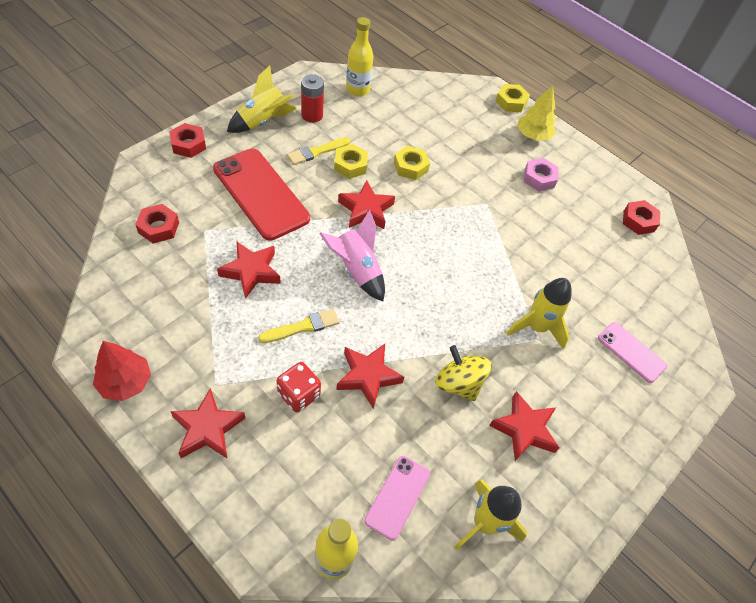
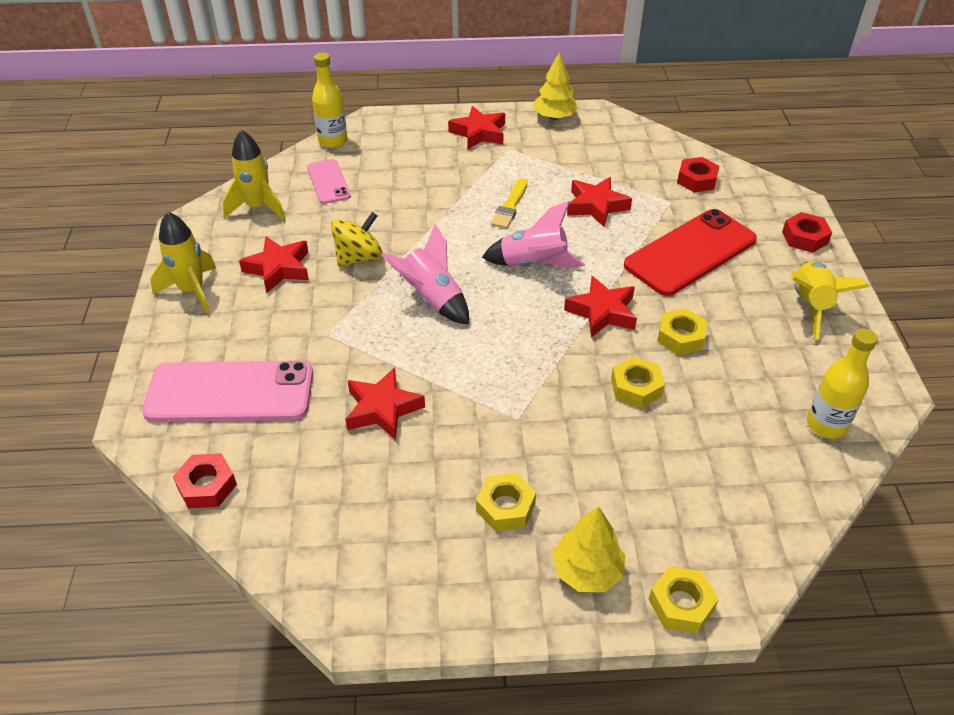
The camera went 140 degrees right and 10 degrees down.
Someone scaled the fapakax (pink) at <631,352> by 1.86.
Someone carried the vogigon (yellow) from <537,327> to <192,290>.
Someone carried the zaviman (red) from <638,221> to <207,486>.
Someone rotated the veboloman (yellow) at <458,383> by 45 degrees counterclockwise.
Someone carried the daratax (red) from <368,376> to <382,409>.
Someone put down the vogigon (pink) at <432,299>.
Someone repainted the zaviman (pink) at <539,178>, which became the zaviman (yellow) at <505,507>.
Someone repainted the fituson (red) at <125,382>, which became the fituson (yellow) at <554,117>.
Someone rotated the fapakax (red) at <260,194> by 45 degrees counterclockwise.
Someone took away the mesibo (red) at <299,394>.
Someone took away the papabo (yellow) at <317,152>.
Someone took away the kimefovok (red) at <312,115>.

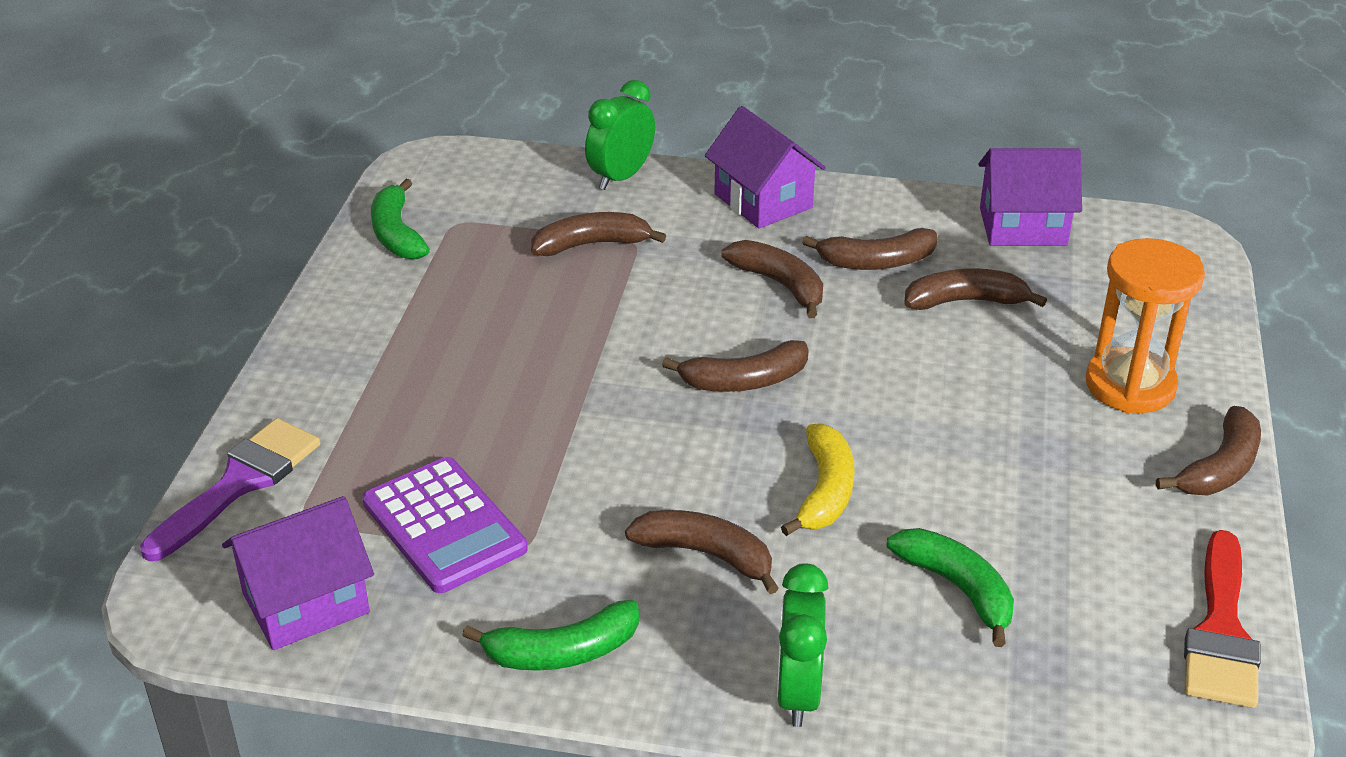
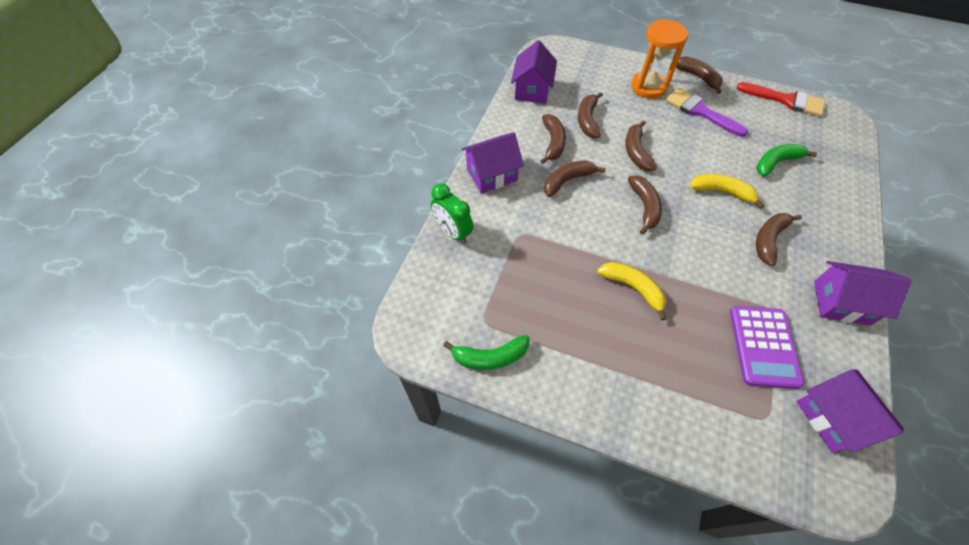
The camera went 80 degrees left and 20 degrees up.
Someone put down the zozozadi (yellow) at <633,288>.
Someone carried the zozozadi (brown) from <592,245> to <636,152>.
Someone carried the papabo (purple) from <240,483> to <700,111>.
Someone rotated the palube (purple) at <444,526> by 120 degrees clockwise.
Someone swapped the zozozadi (green) at <562,652> for the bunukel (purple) at <841,302>.
Someone took away the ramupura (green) at <797,693>.

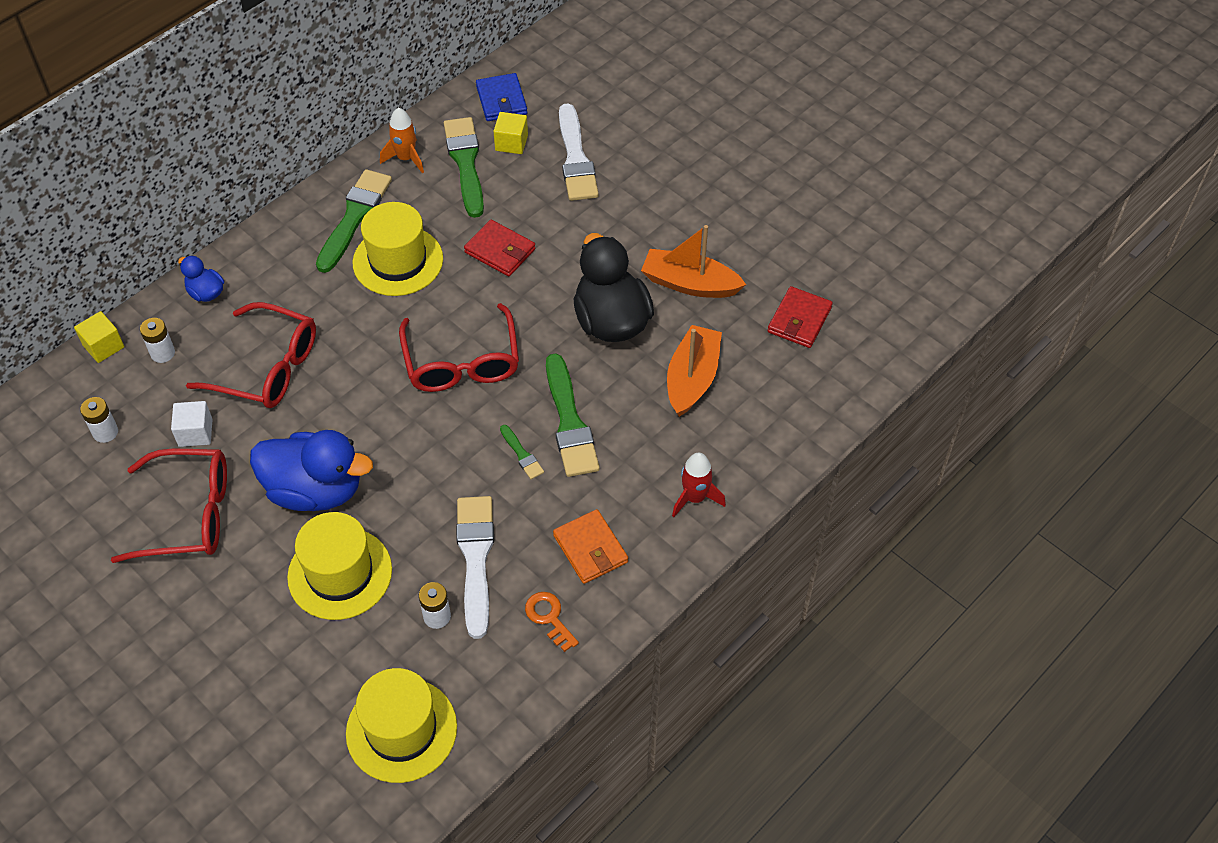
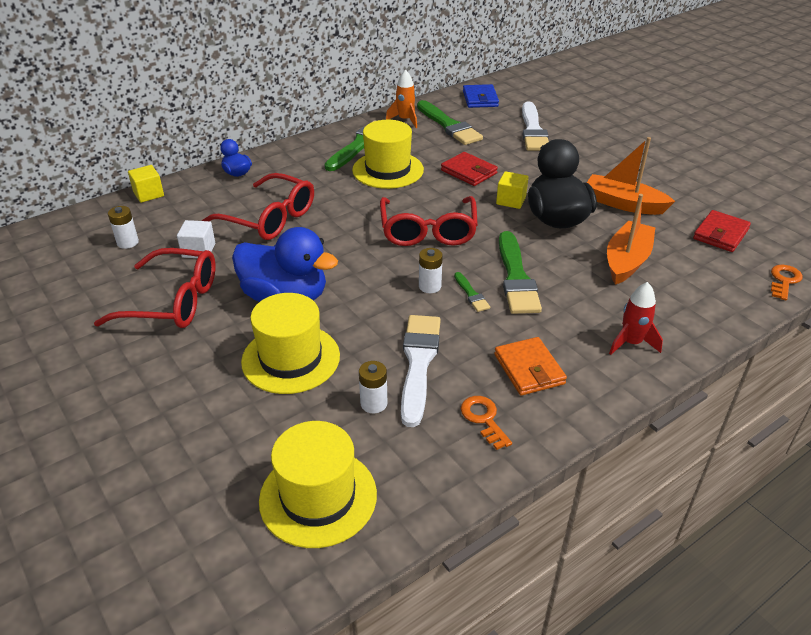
The camera went 10 degrees right and 15 degrees down.
Someone rotated the papabo (green) at <465,163> by 150 degrees clockwise.
Someone carried the kimefovok (white) from <162,353> to <430,286>.
Someone carried the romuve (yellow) from <511,143> to <511,200>.
Someone put down the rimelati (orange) at <784,280>.

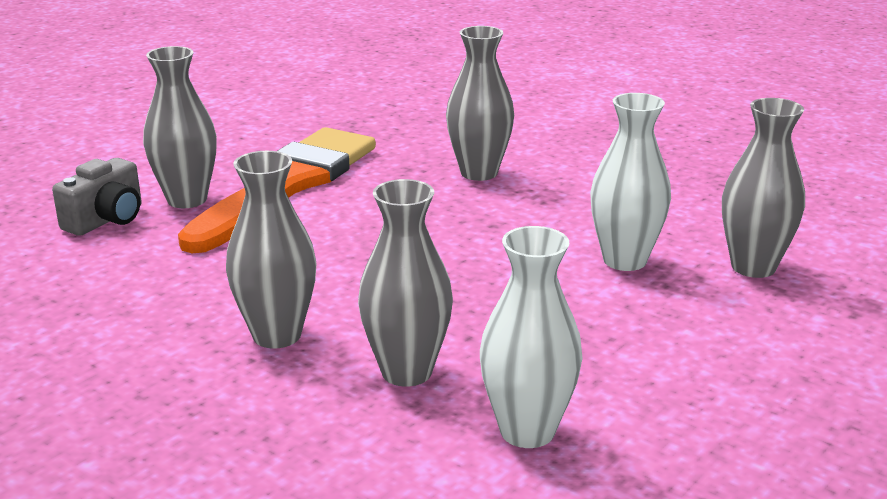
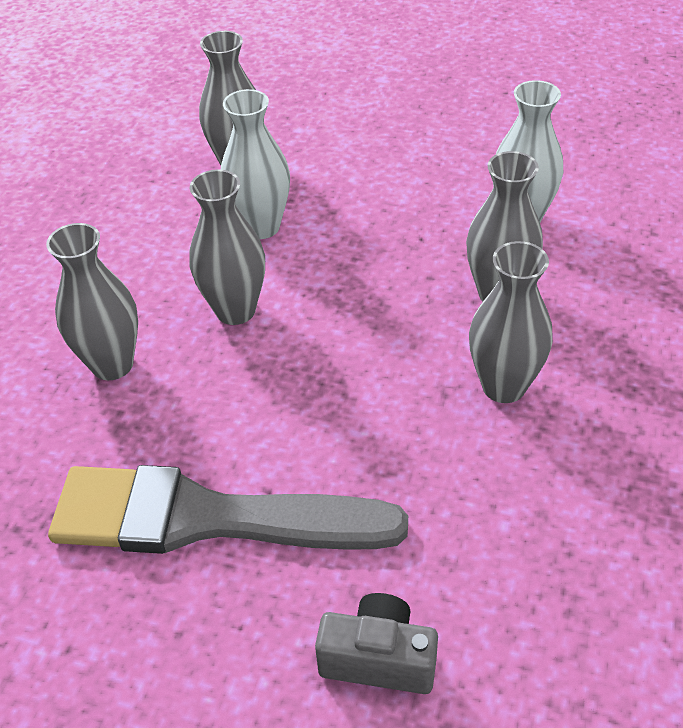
The camera went 110 degrees left and 20 degrees up.
Someone repainted the papabo (orange) at <288,185>, which became the papabo (grey) at <206,518>.
Someone carried the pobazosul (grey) from <187,199> to <235,310>.

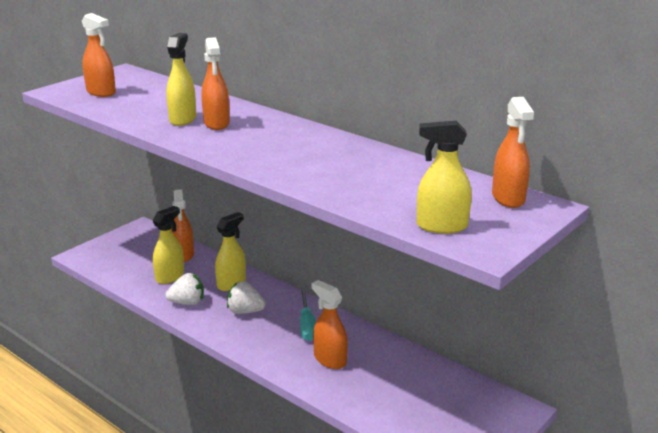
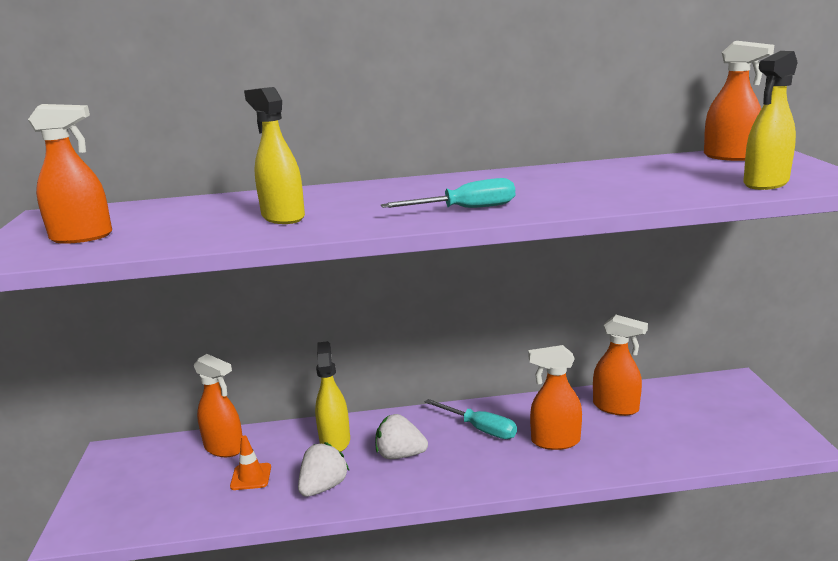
The camera went 45 degrees left and 5 degrees down.
Someone swapped the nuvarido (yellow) at <170,276> for the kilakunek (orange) at <251,477>.
Someone rotated the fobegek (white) at <245,311> by 45 degrees clockwise.
Someone put down the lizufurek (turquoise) at <466,209>.
Someone carried the nuvarido (orange) from <216,123> to <616,407>.

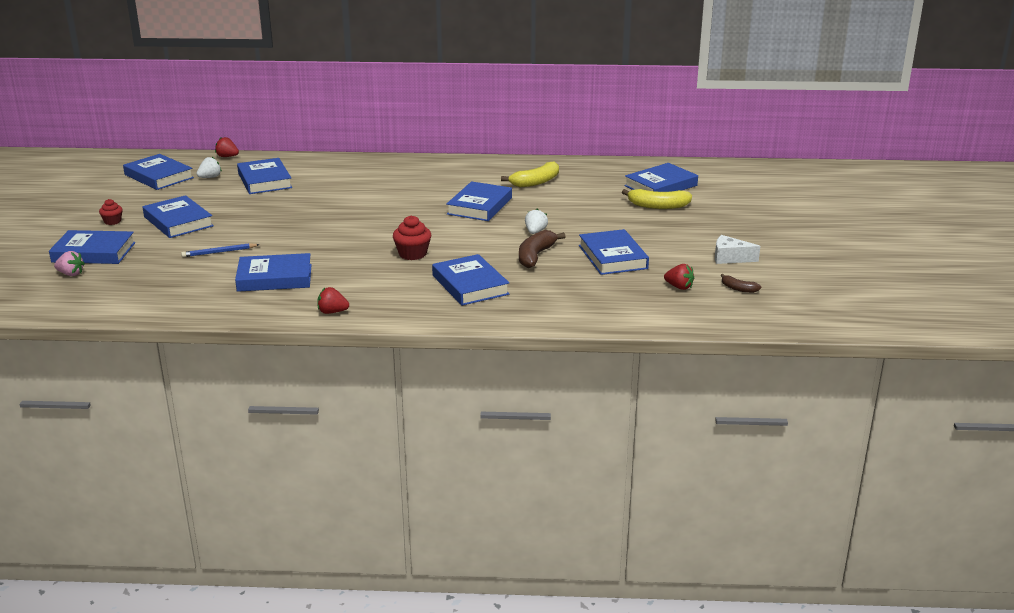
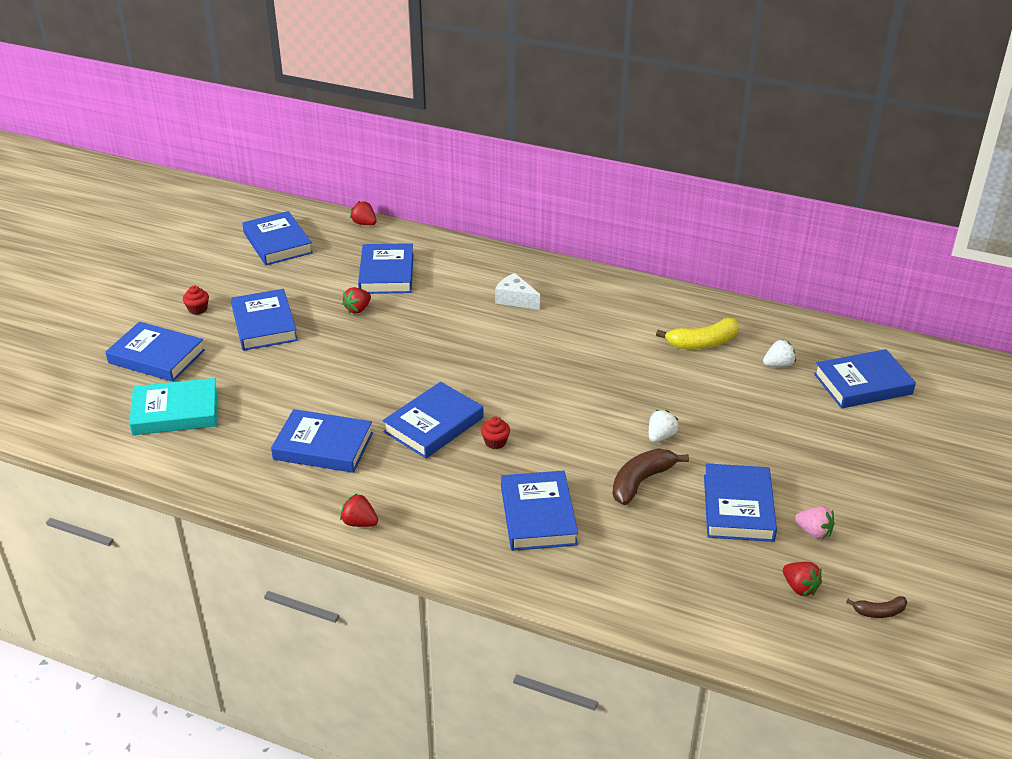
The camera went 20 degrees right and 10 degrees up.
Someone put down the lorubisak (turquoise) at <175,412>.
Someone put down the fobegek (red) at <358,309>.
Someone carried the lorubisak (blue) from <480,206> to <434,425>.
Someone scaled the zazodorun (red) at <412,254> by 0.62.
Someone carried the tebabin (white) from <730,258> to <515,299>.
Someone carried the fobegek (white) from <210,177> to <778,365>.
Someone carried the fobegek (pink) from <71,274> to <814,532>.
Someone rotated the zozozadi (brown) at <738,289> by 60 degrees counterclockwise.
Someone took away the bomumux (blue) at <219,252>.
Someone took away the zozozadi (yellow) at <658,206>.

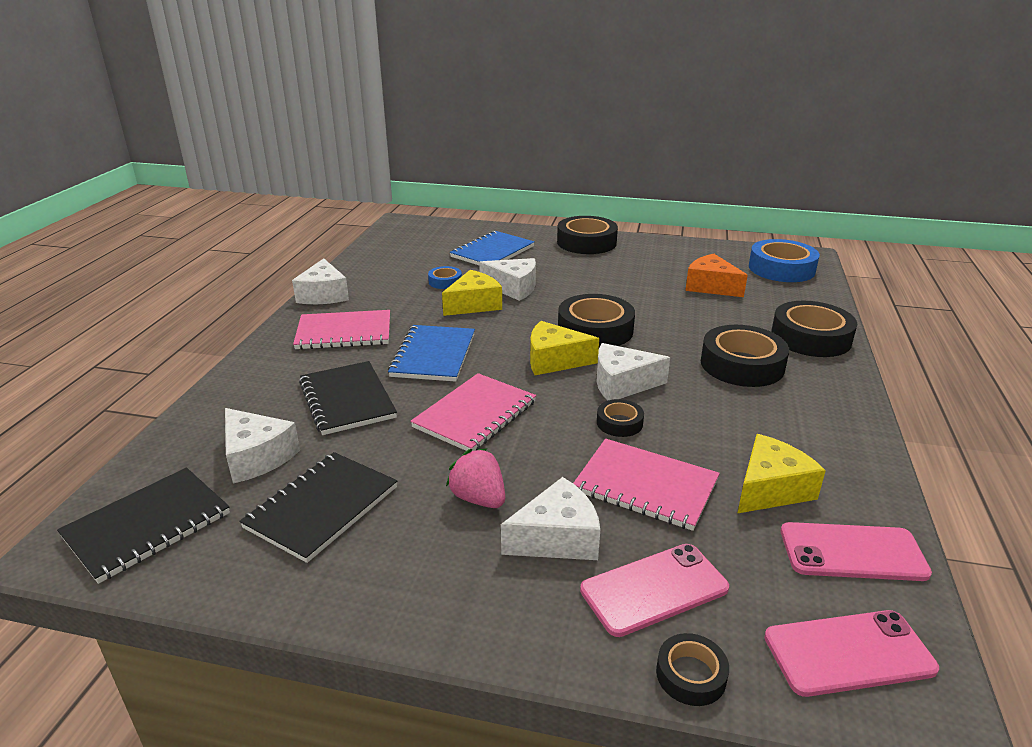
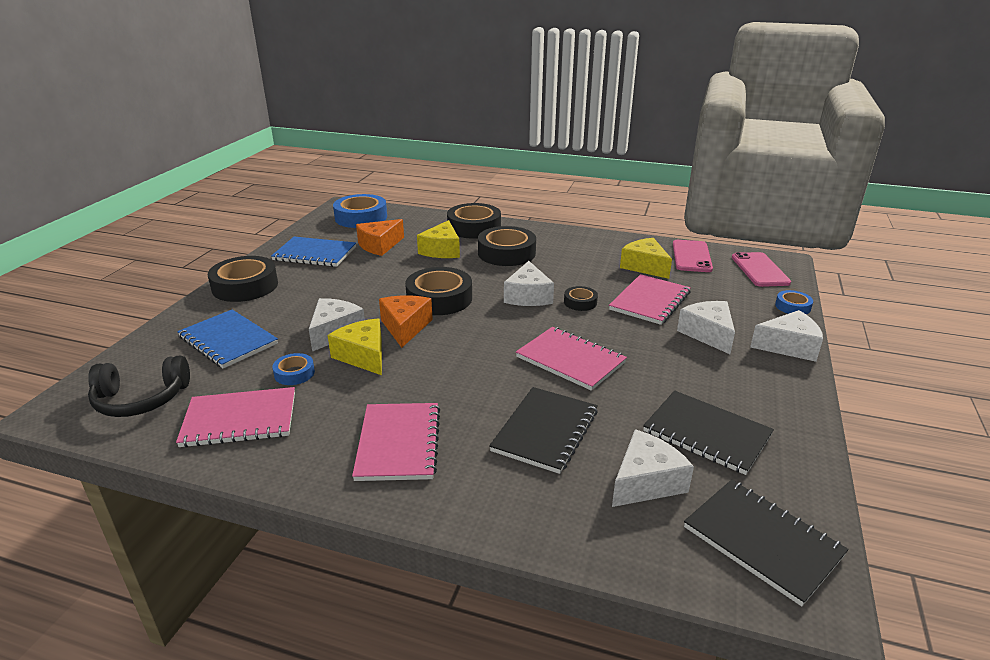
The camera went 85 degrees left and 0 degrees up.
Someone put down the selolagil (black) at <141,399>.
Someone put down the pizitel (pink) at <240,419>.
Someone carried the pizitel (blue) from <434,355> to <315,254>.
Someone put down the tebabin (orange) at <405,327>.
Someone carried the tebabin (yellow) from <554,360> to <442,250>.
Someone rotated the pizitel (black) at <347,400> by 45 degrees counterclockwise.
Someone carried the tebabin (white) from <323,295> to <788,346>.
Someone repainted the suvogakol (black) at <691,675>, which became the suvogakol (blue) at <792,306>.
Someone took away the fobegek (pink) at <478,498>.
Someone took away the fapakax (pink) at <654,589>.

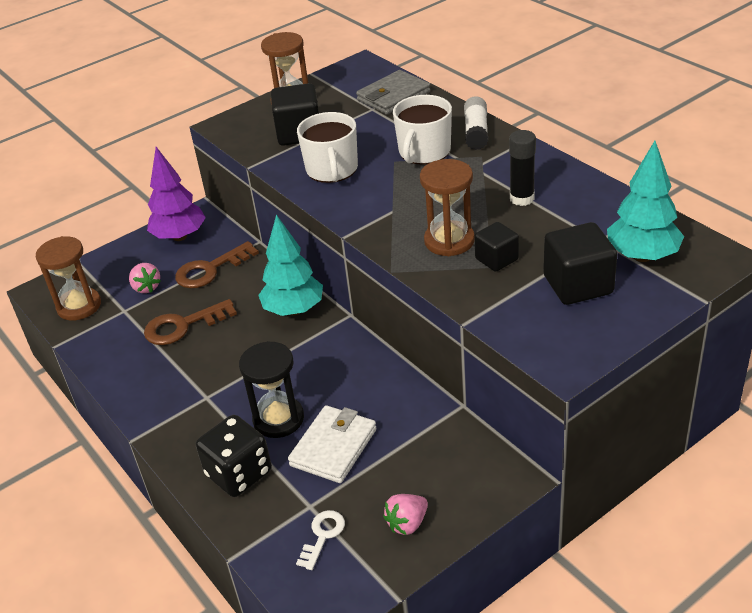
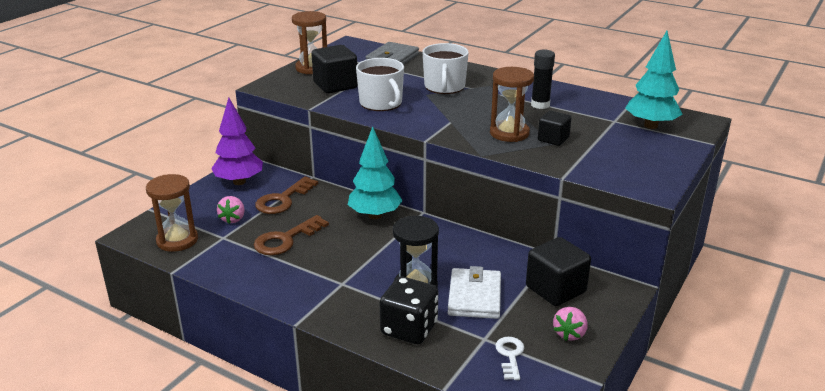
The camera went 25 degrees left and 10 degrees down.
Someone rotated the fobegek (pink) at <146,287> by 60 degrees clockwise.
Someone carried the romuve (black) from <578,285> to <555,289>.
Someone took away the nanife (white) at <476,132>.

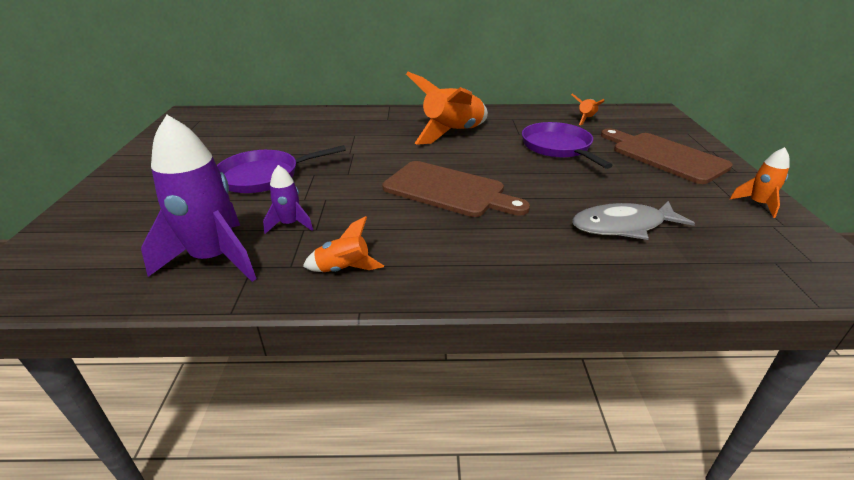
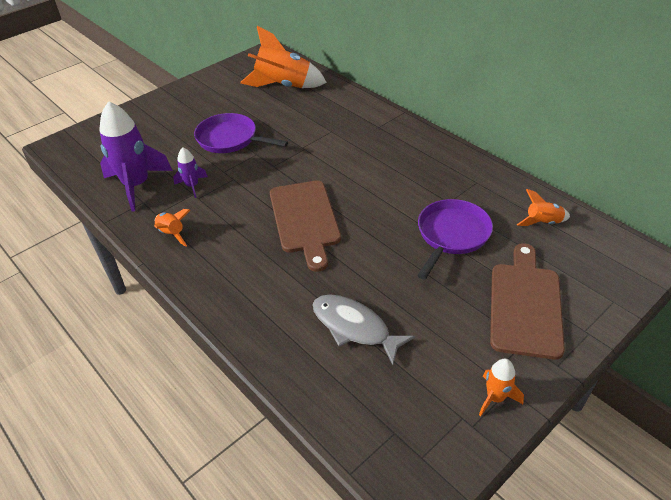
The camera went 50 degrees right and 10 degrees up.
Someone carried the vogigon (orange) from <453,133> to <283,86>.

